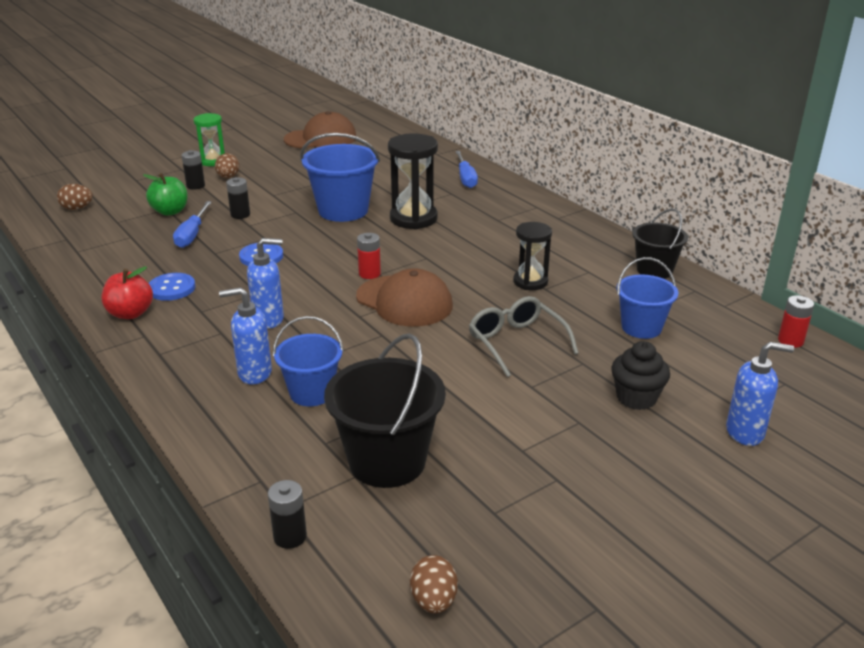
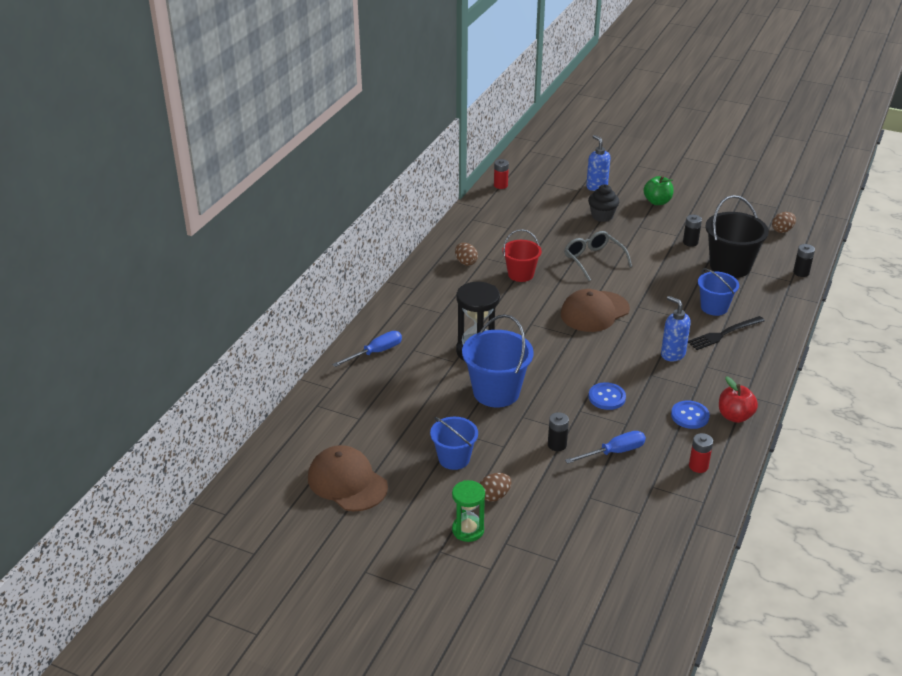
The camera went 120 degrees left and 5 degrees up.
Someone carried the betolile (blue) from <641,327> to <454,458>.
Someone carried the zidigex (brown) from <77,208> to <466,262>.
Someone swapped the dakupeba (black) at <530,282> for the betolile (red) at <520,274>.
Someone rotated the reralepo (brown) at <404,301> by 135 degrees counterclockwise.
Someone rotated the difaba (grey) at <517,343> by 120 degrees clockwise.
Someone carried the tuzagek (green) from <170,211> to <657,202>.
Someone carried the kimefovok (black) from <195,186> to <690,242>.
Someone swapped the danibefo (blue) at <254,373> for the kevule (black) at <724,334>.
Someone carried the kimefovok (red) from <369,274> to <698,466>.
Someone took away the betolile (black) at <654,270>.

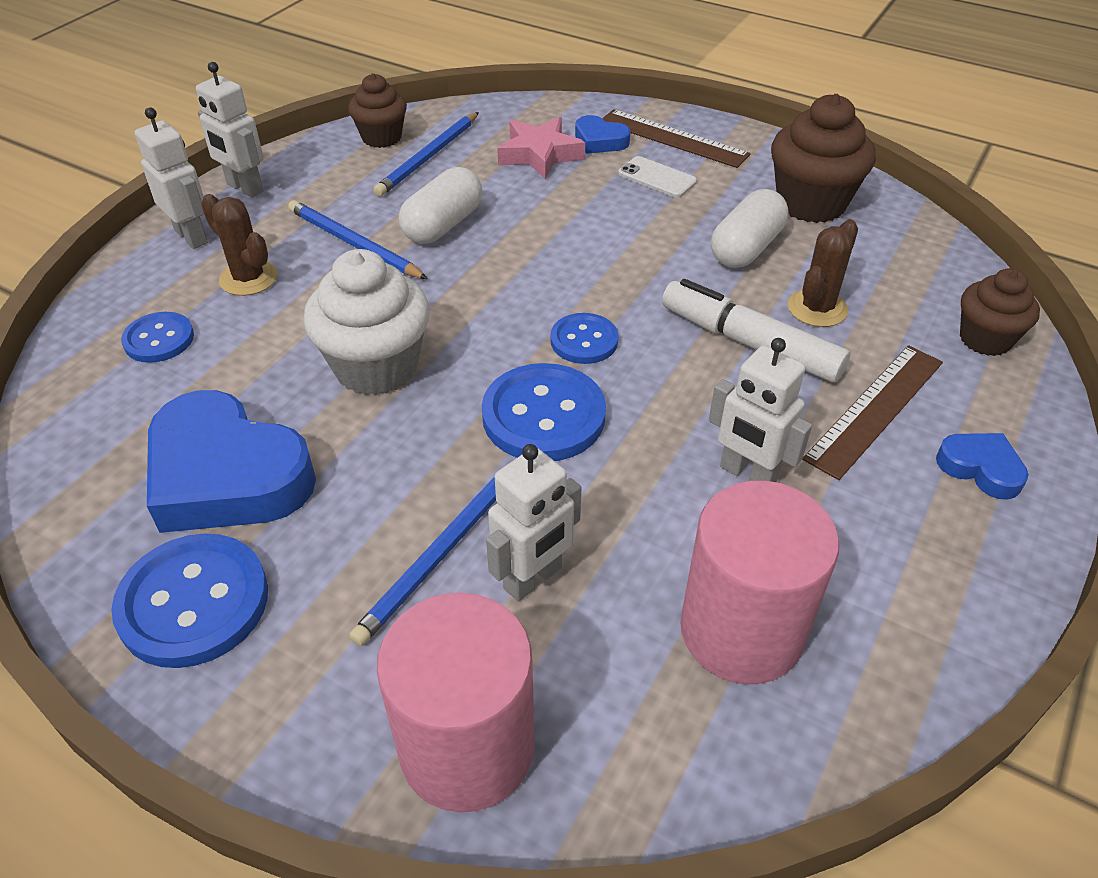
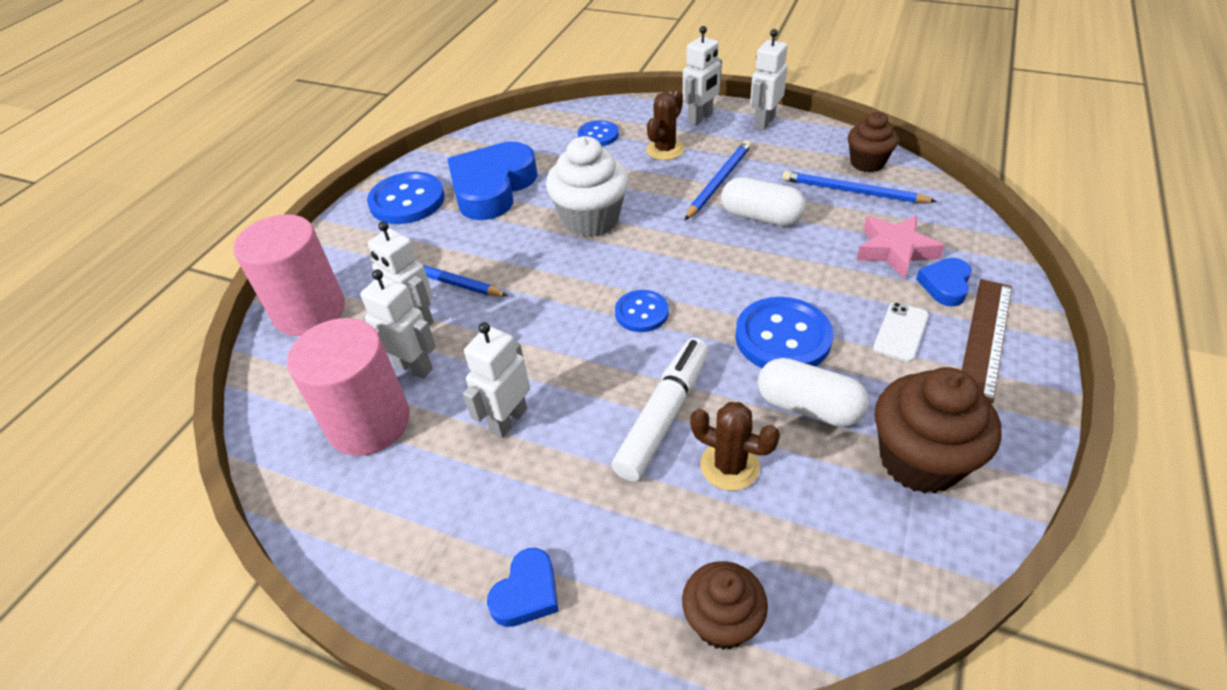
The camera went 85 degrees right and 0 degrees up.
Someone put down the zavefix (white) at <413,367>.
Someone carried the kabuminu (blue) from <543,416> to <782,337>.
Someone took away the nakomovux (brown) at <875,409>.

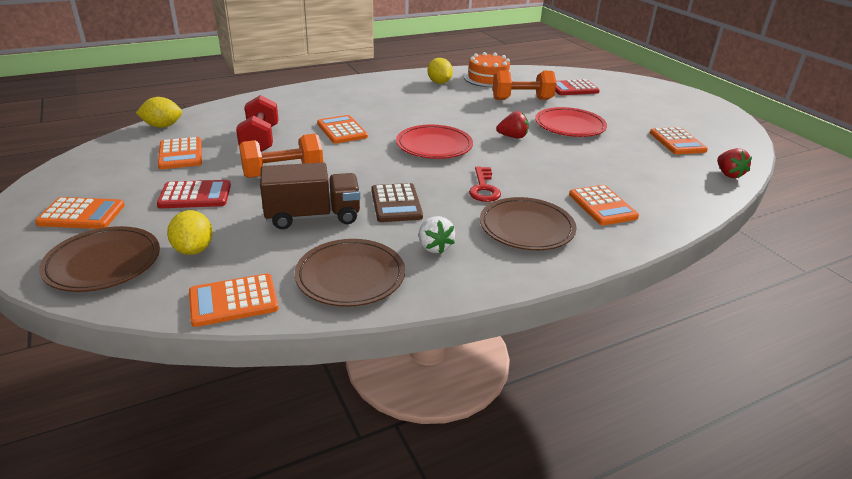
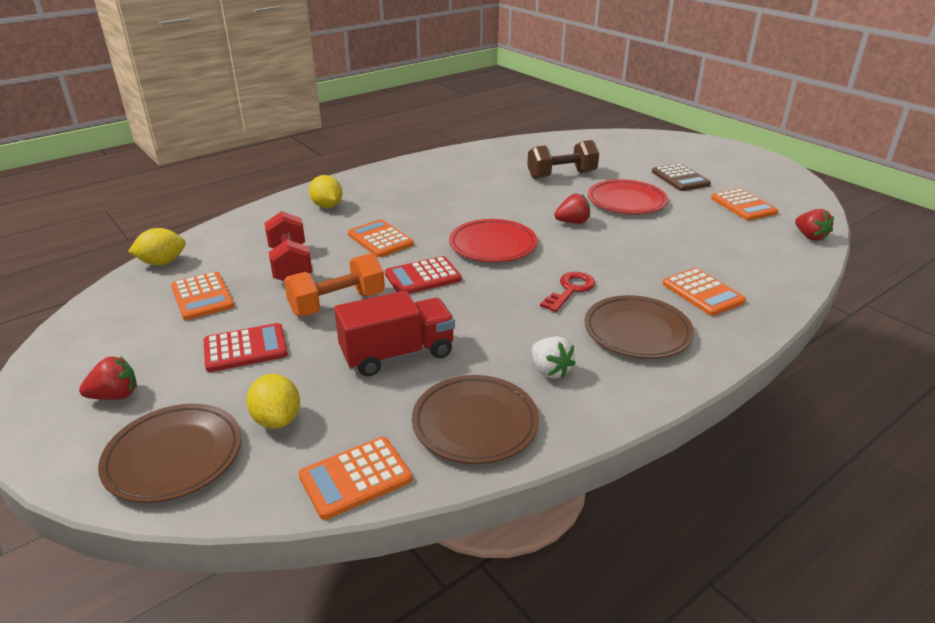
The camera went 10 degrees left and 0 degrees up.
Someone swapped the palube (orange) at <81,214> for the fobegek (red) at <115,396>.
Someone carried the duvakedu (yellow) from <439,82> to <327,206>.
Someone repainted the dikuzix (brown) at <313,216>, which became the dikuzix (red) at <397,354>.
Someone carried the palube (red) from <573,88> to <423,277>.
Someone repainted the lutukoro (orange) at <522,99>, which became the lutukoro (brown) at <561,175>.
Someone rotated the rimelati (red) at <484,188> by 135 degrees counterclockwise.
Someone carried the palube (brown) from <396,203> to <680,178>.
Someone took away the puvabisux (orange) at <488,78>.

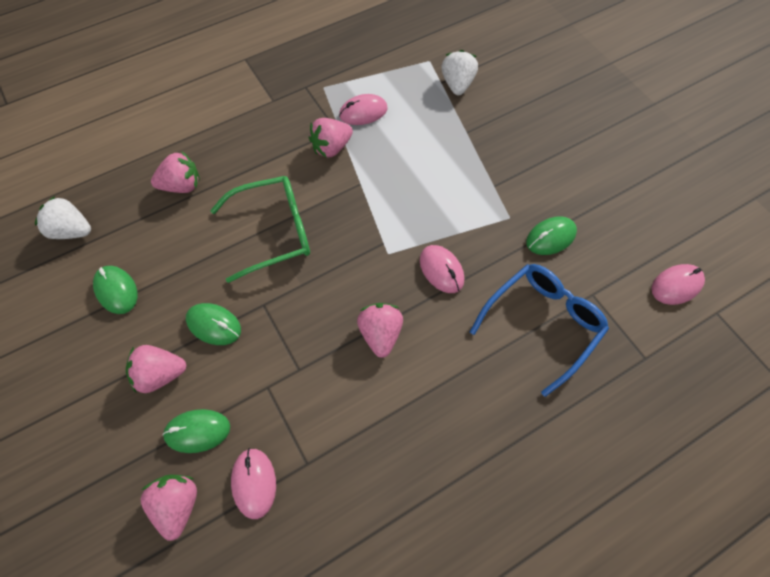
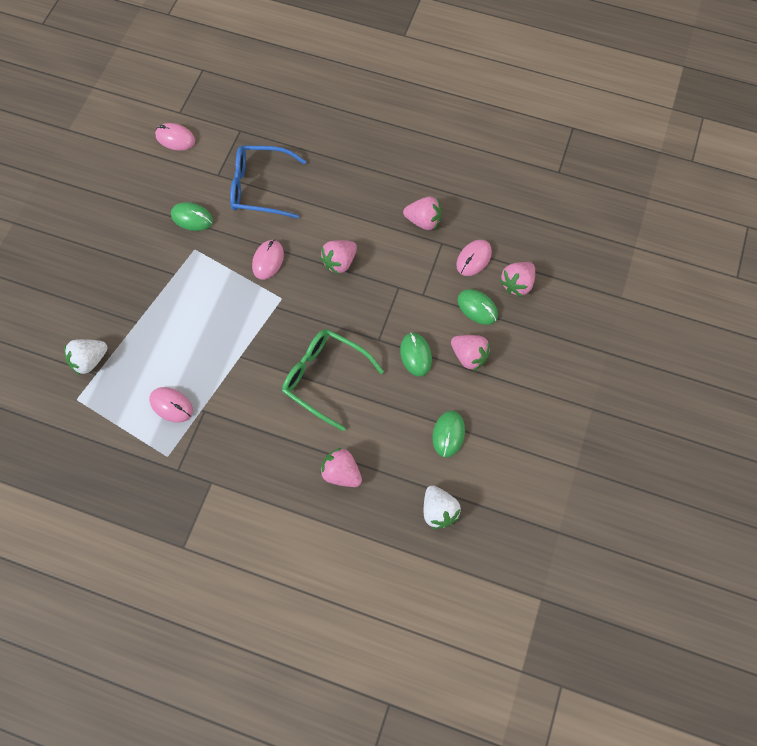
The camera went 130 degrees left and 5 degrees up.
Someone carried the fobegek (pink) from <331,148> to <423,221>.

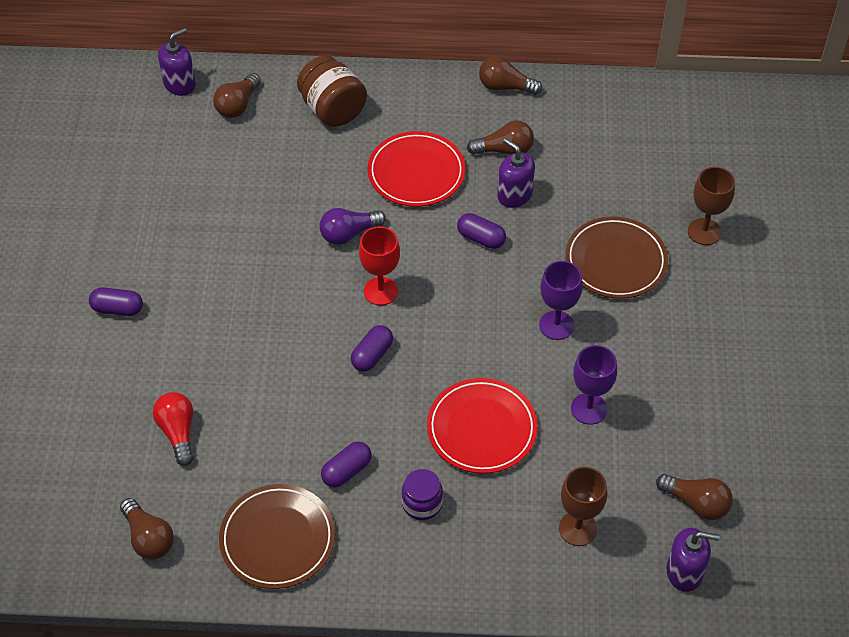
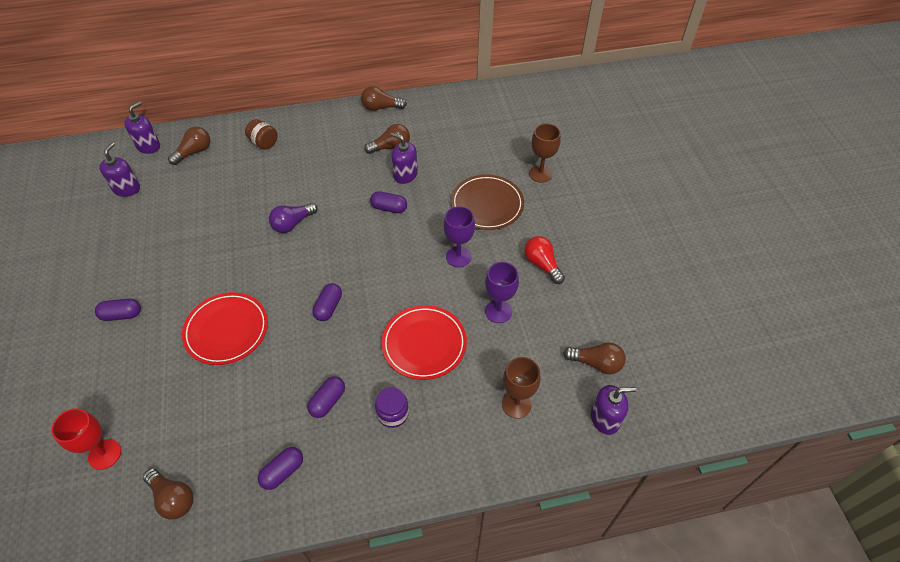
The camera went 15 degrees left and 0 degrees up.
Someone carried the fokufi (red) from <381,291> to <104,454>.
Someone put down the danibefo (purple) at <126,188>.
Someone rotated the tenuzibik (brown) at <238,105> by 150 degrees counterclockwise.
Someone carried the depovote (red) from <416,173> to <226,330>.
Someone scaled the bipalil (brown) at <332,110> by 0.62.
Someone swapped the depovote (brown) at <277,539> for the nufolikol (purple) at <283,472>.
Someone carried the tenuzibik (red) from <178,432> to <542,264>.

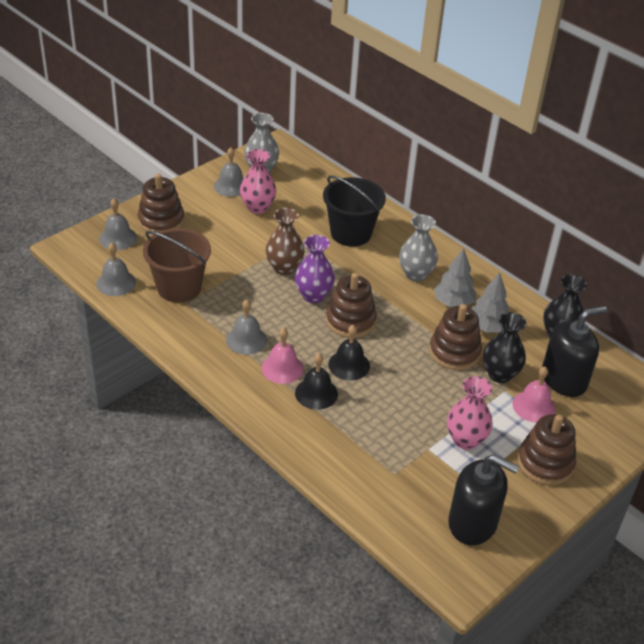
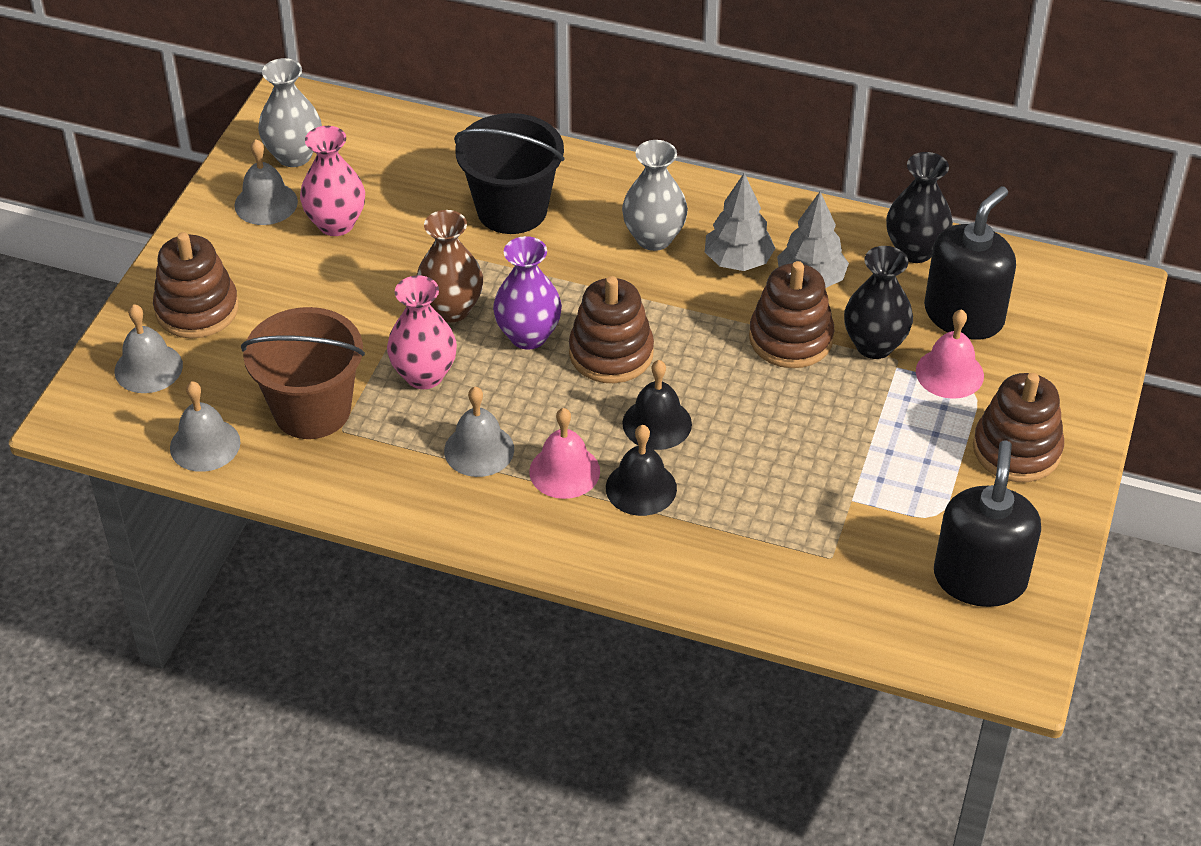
The camera went 25 degrees left and 5 degrees up.
Someone carried the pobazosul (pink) from <465,440> to <424,375>.
Someone rotated the danibefo (black) at <473,523> by 75 degrees counterclockwise.

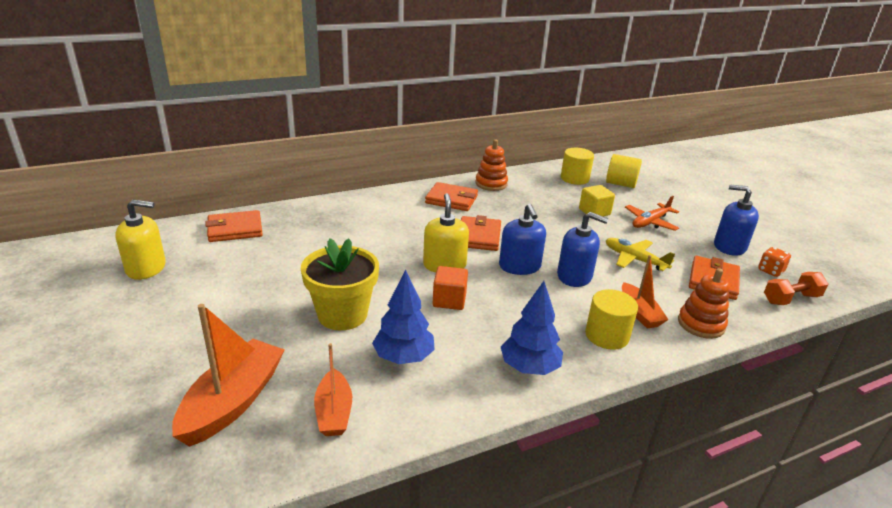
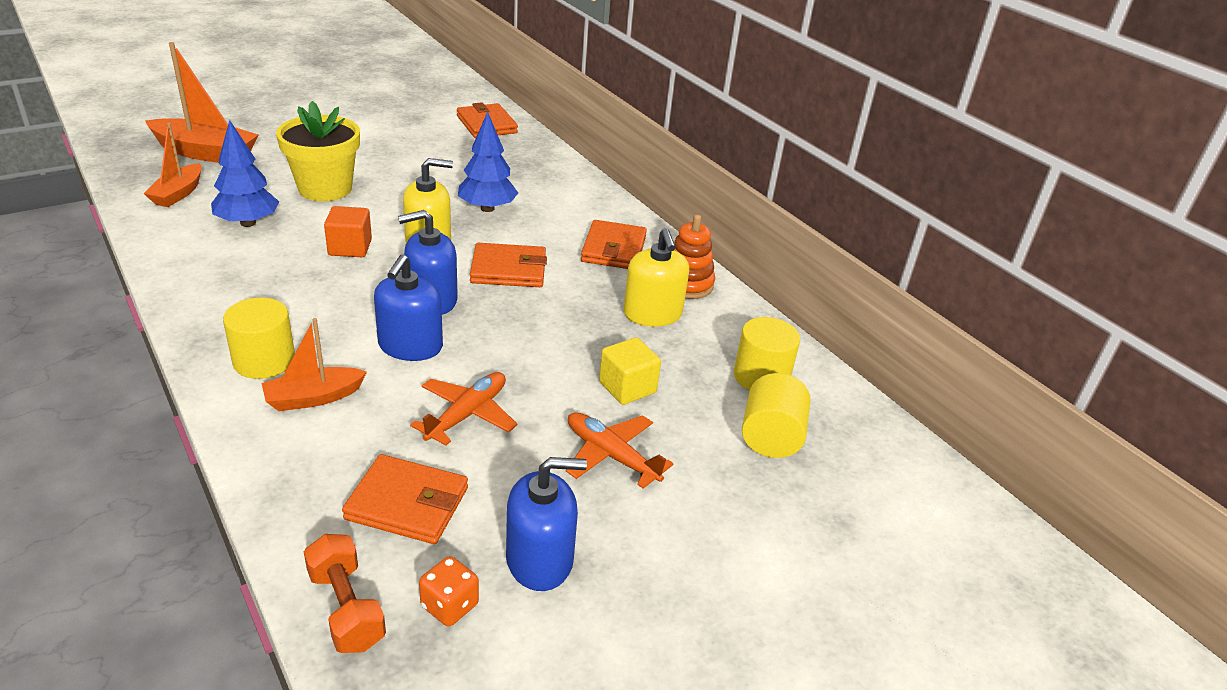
The camera went 80 degrees right and 5 degrees up.
Someone rotated the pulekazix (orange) at <334,412> by 60 degrees counterclockwise.
Someone repainted the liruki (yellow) at <634,259>, which became the liruki (orange) at <467,415>.
Someone carried the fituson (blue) from <529,368> to <487,208>.
Someone rotated the danibefo (blue) at <729,246> by 60 degrees clockwise.
Someone carried the danibefo (yellow) from <146,268> to <652,314>.
Someone took away the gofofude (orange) at <701,324>.

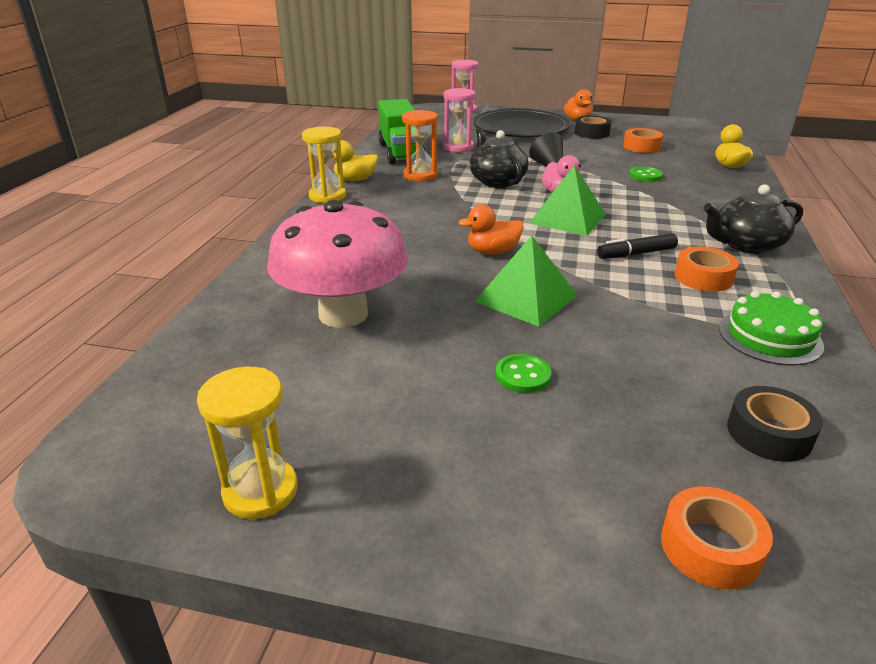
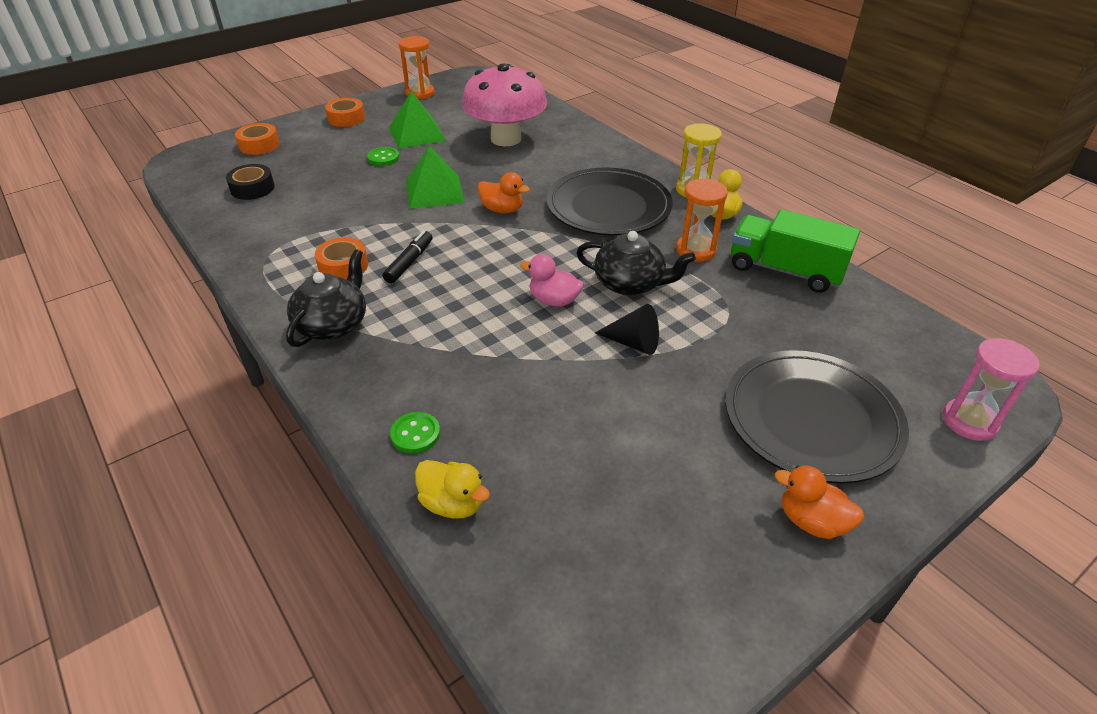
The camera went 130 degrees right and 10 degrees up.
Someone carried the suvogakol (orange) from <641,147> to <346,118>.
Someone carried the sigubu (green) from <567,218> to <417,134>.
Someone carried the kabuminu (green) from <645,176> to <415,434>.
Someone repainted the dakupeba (yellow) at <260,491>, which became the dakupeba (orange) at <420,93>.
Someone rotated the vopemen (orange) at <492,252> by 90 degrees clockwise.
Someone put down the depovote (black) at <608,206>.
Someone took away the dakupeba (pink) at <458,147>.
Someone took away the suvogakol (black) at <592,133>.
Someone took away the puvabisux (green) at <769,337>.

